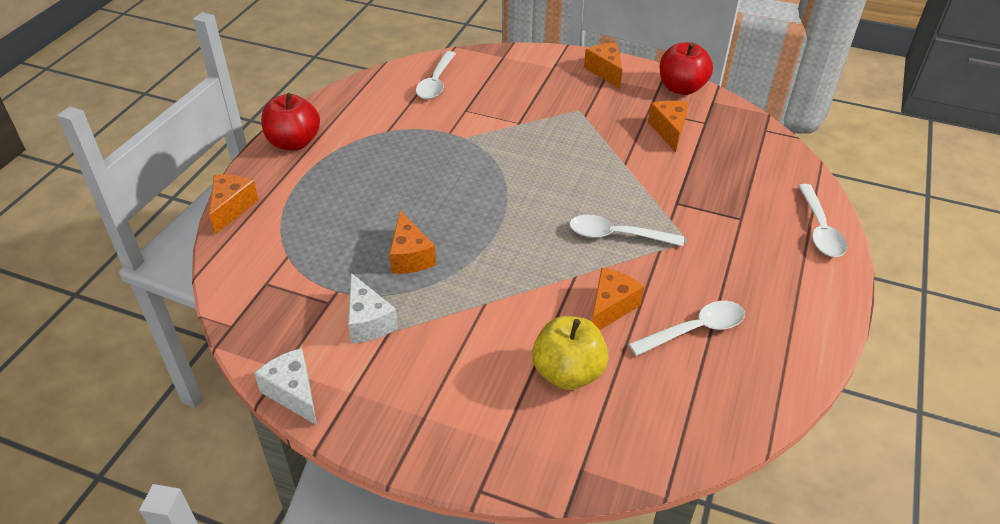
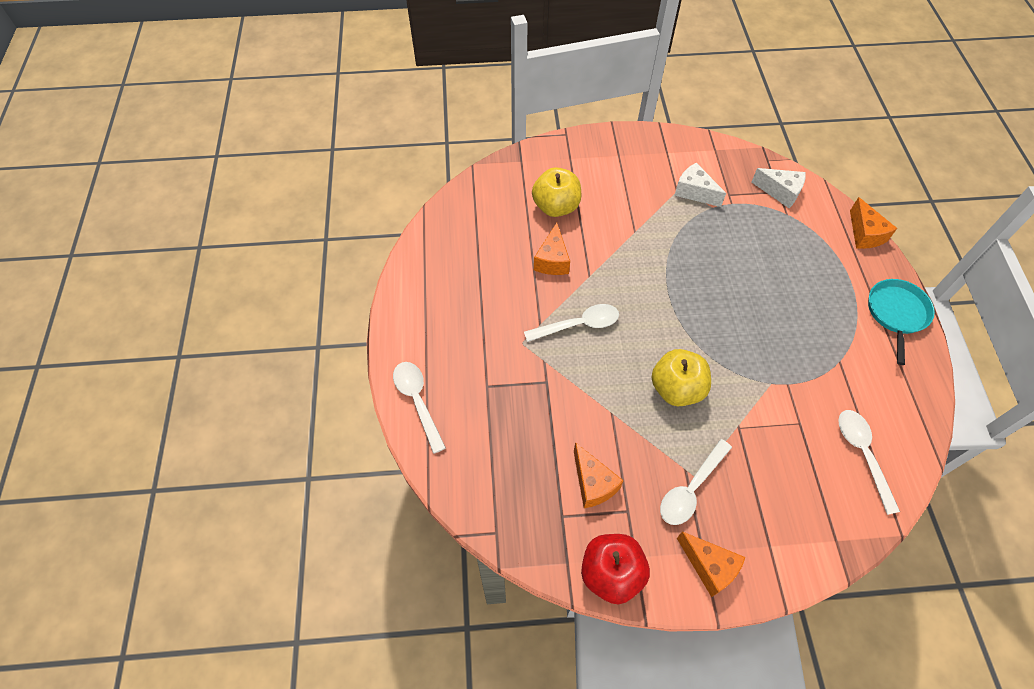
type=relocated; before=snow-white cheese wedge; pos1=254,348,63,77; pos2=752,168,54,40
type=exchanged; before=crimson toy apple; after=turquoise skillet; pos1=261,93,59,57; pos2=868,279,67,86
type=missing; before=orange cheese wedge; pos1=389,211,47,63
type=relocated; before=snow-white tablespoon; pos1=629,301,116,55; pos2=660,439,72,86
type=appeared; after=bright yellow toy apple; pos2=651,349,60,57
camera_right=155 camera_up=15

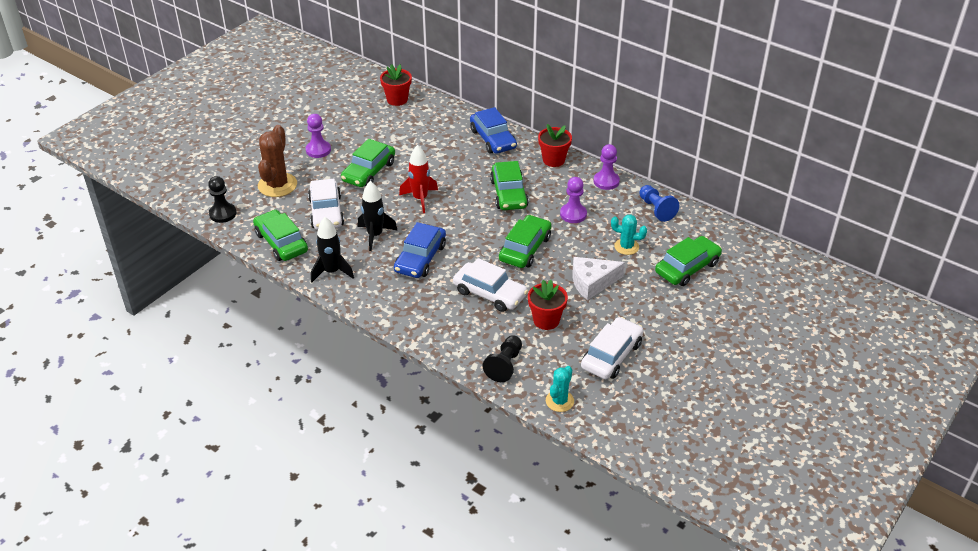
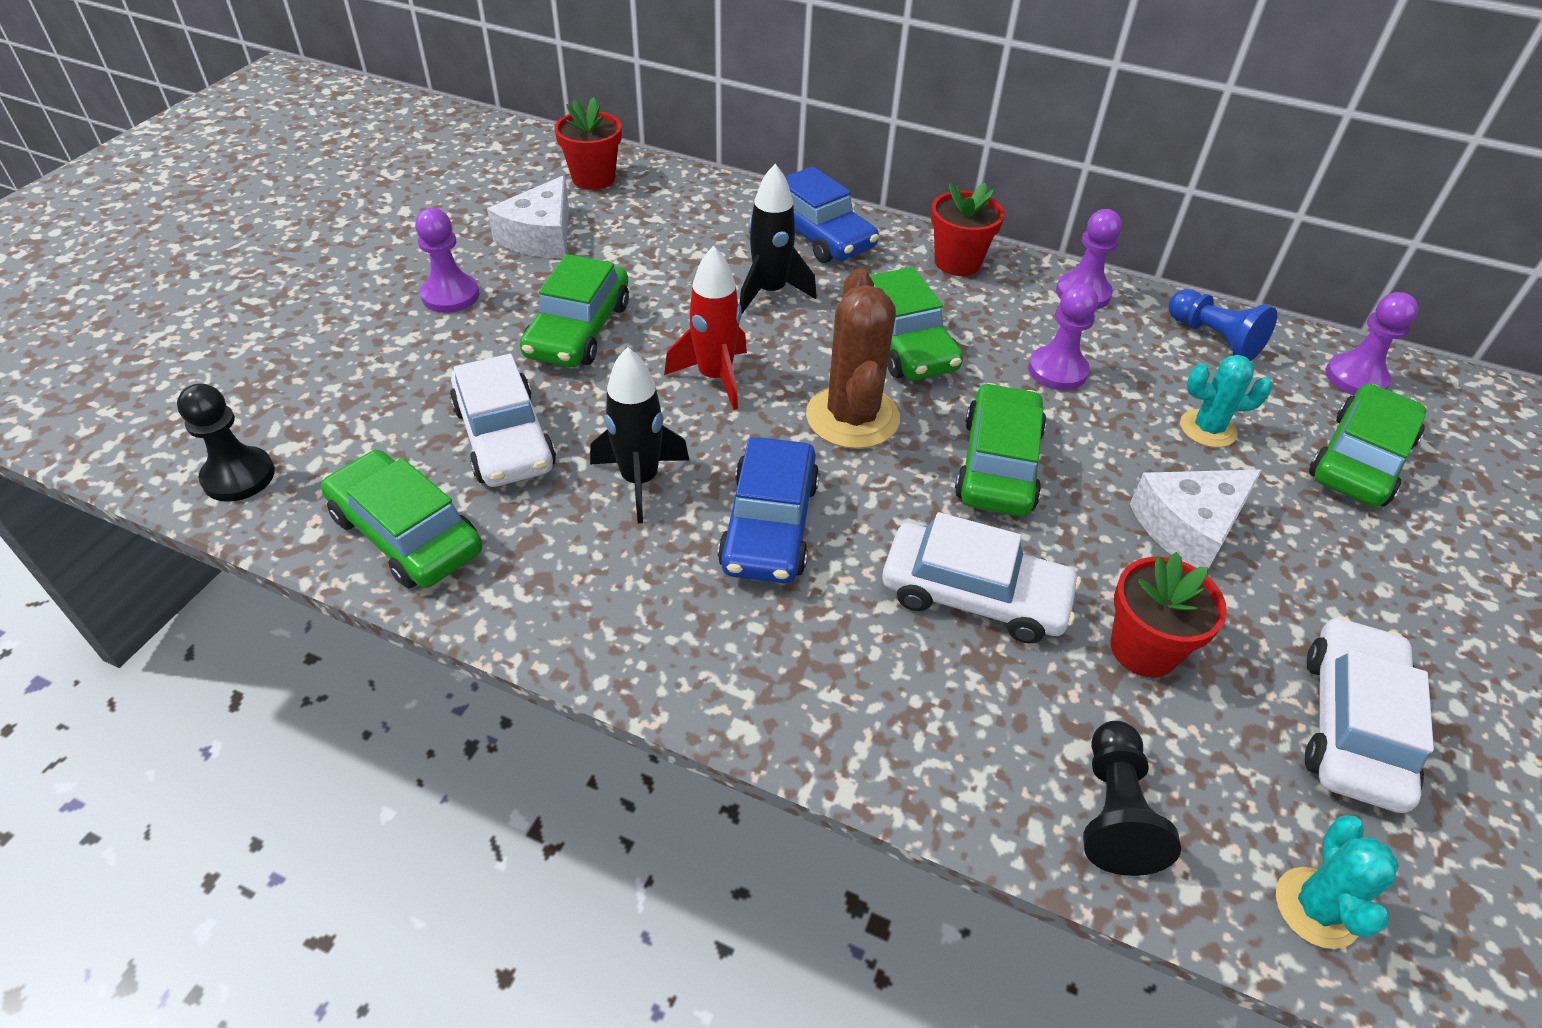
type=relocated; before=dark brown cactus; pos1=258,125,39,72; pos2=806,268,94,181
type=relocated; before=ebony rocket; pos1=311,217,43,65; pos2=740,164,77,150
type=appeared; after=snow-white cheese wedge; pos2=487,175,82,83
type=appeared; after=violet pawn; pos2=1326,292,93,103
camera_right=-15 camera_up=5

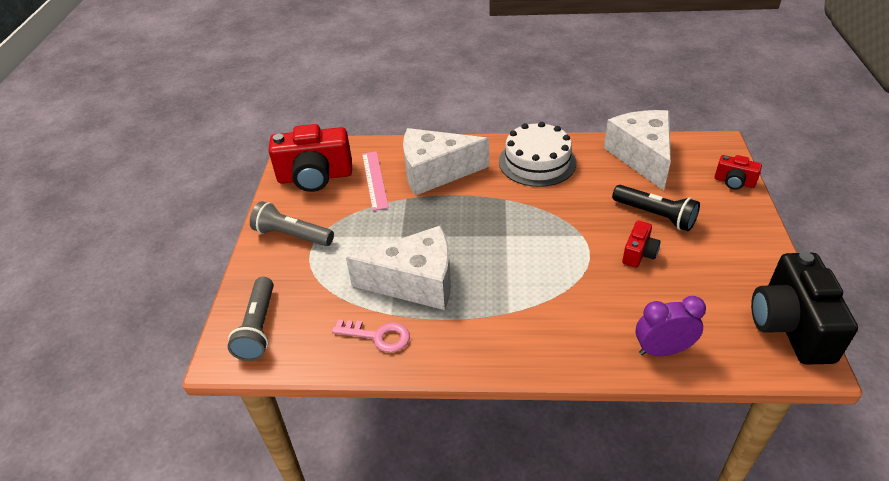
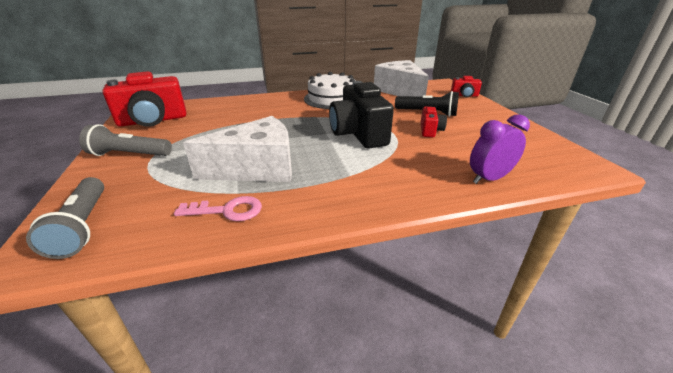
type=missing; before=pink measuring stick; pos1=362,151,27,60
type=missing; before=snow-white cheese wedge; pos1=403,128,86,68
type=relocated; before=ebony compact camera; pos1=751,252,107,113; pos2=329,81,65,68
camera_right=-20 camera_up=-10

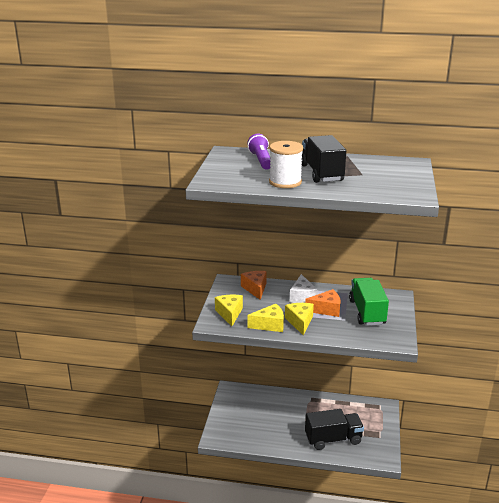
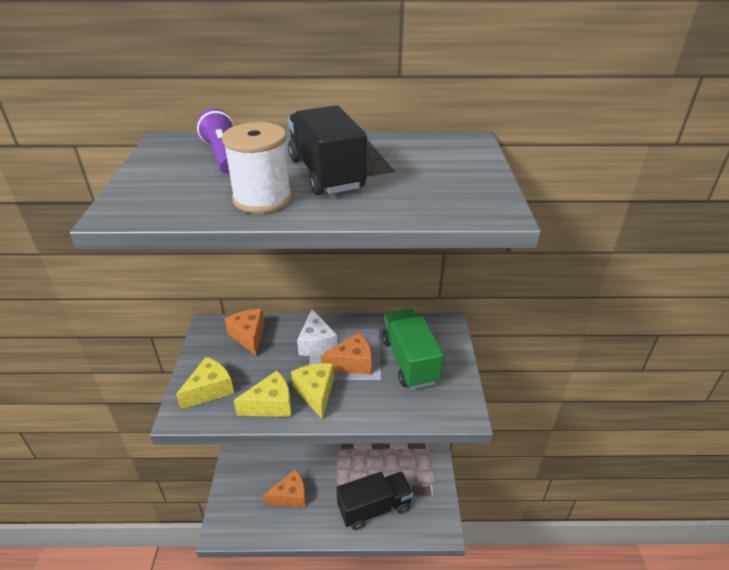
type=spun; before=bright yellow cheese wedge; pos1=215,295,28,31; pos2=176,357,58,52; turn=60
type=appeared; after=orange cheese wedge; pos2=263,469,43,38
camera_right=-10 camera_up=10

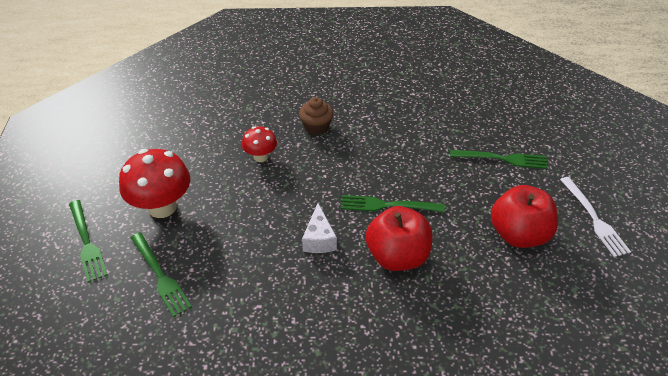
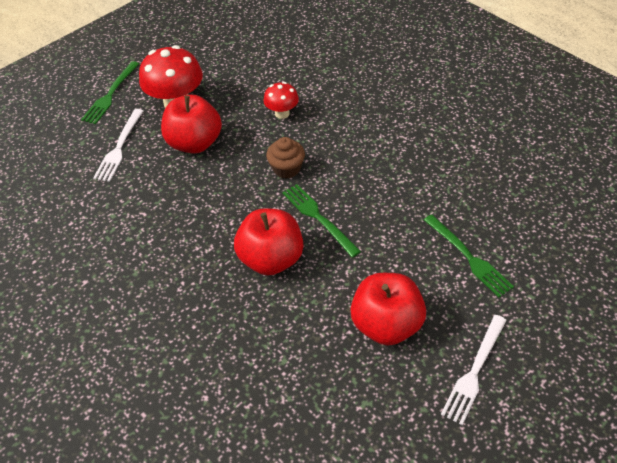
type=colour; before=emerald fork; after=snow-white fork; pos1=131,232,61,85; pos2=93,109,50,73
type=relocated; before=dark brown cupcake; pos1=299,97,34,38; pos2=266,137,39,42
type=missing; before=snow-white cheese wedge; pos1=302,203,35,50
type=appeared; after=crimson toy apple; pos2=161,95,61,59
camera_right=50 camera_up=5

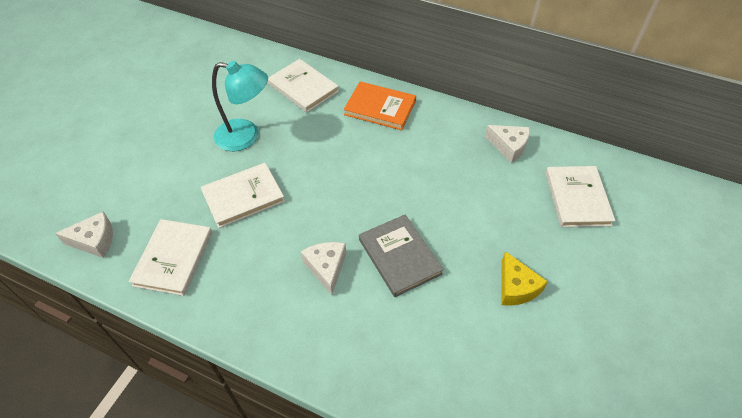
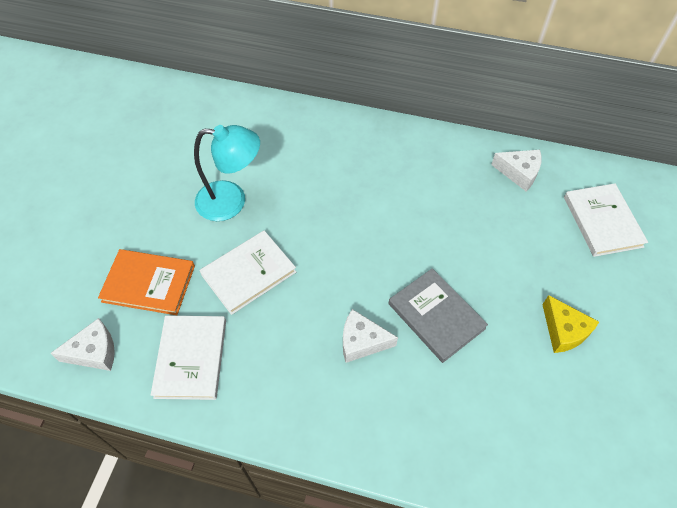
type=missing; before=snow-white hardback; pos1=268,59,71,54
type=spun; before=snow-white cheese wedge; pos1=301,242,45,53; pos2=343,309,55,54; turn=-60
type=relocated; before=orange hardback; pos1=344,81,72,49; pos2=98,249,97,66
camera_right=-10 camera_up=5

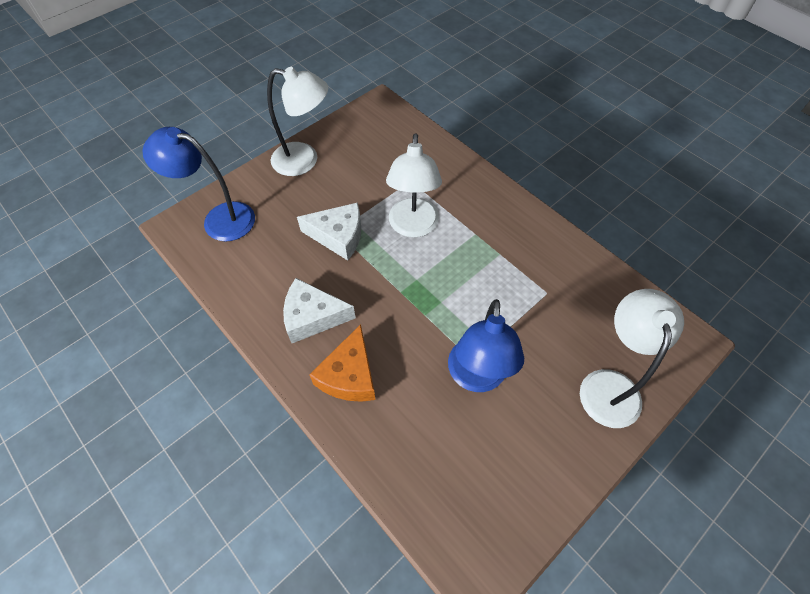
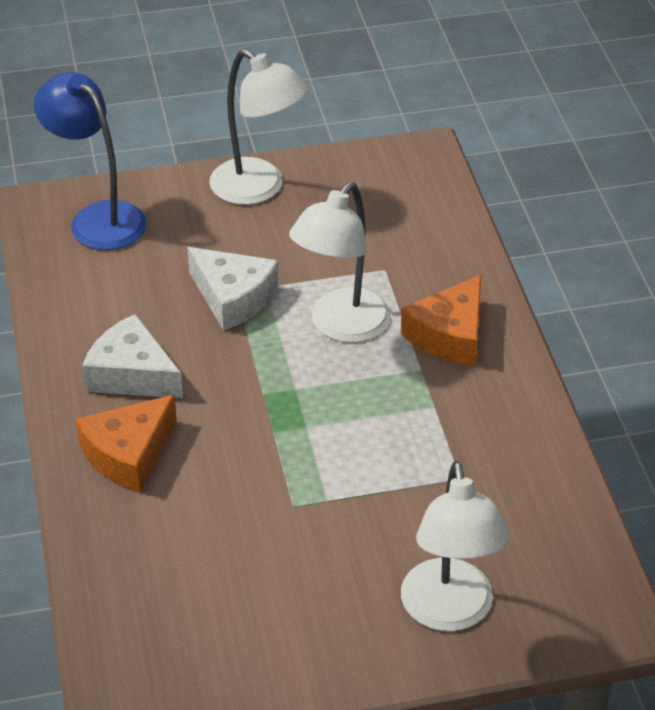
type=missing; before=royal blue lamp; pos1=448,299,76,93
type=spun; before=snow-white lamp; pos1=580,289,104,139; pos2=401,461,109,170; turn=135
type=appeared; after=orange cheese wedge; pos2=401,275,80,91
camera_right=30 camera_up=-15

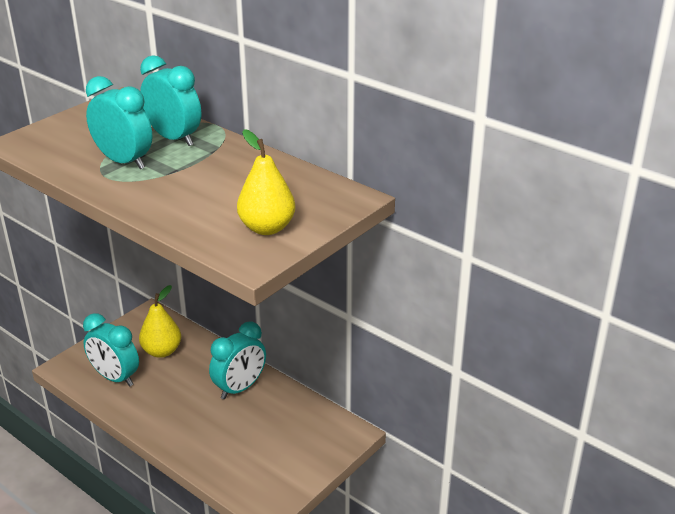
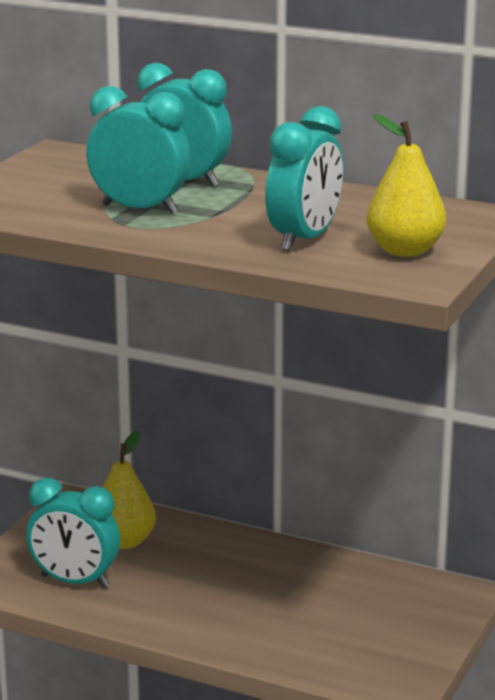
type=relocated; before=turquoise alarm clock; pos1=209,321,57,78; pos2=265,106,79,145
camera_right=-15 camera_up=-10

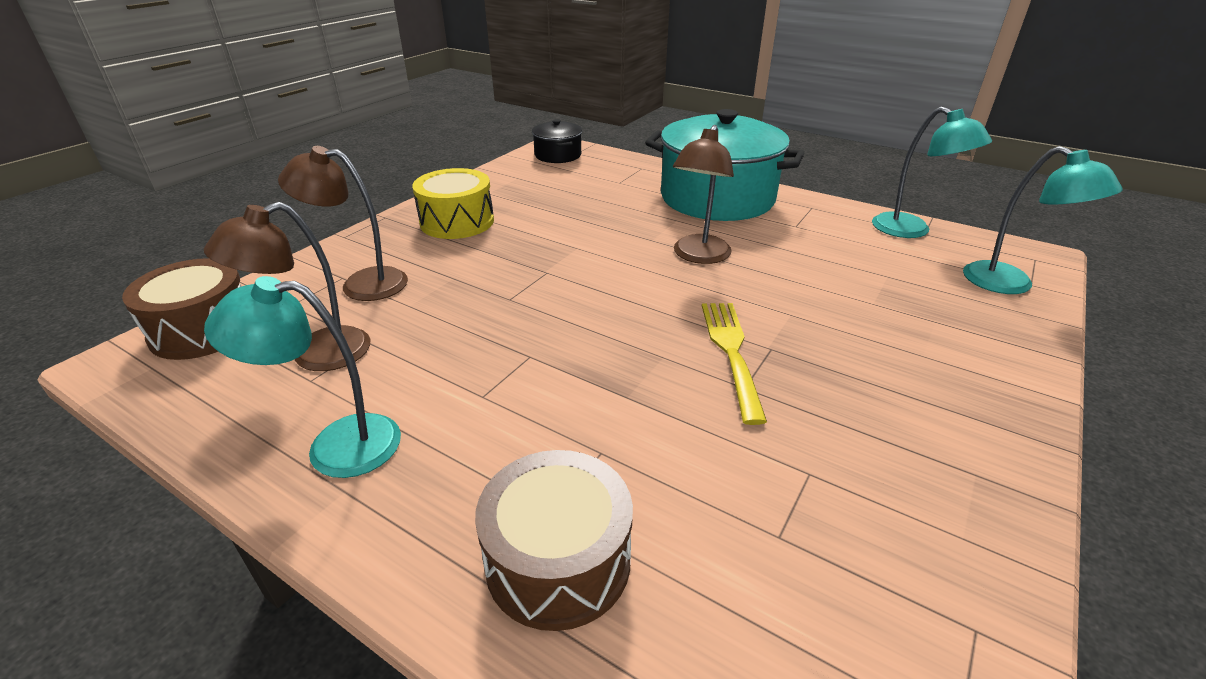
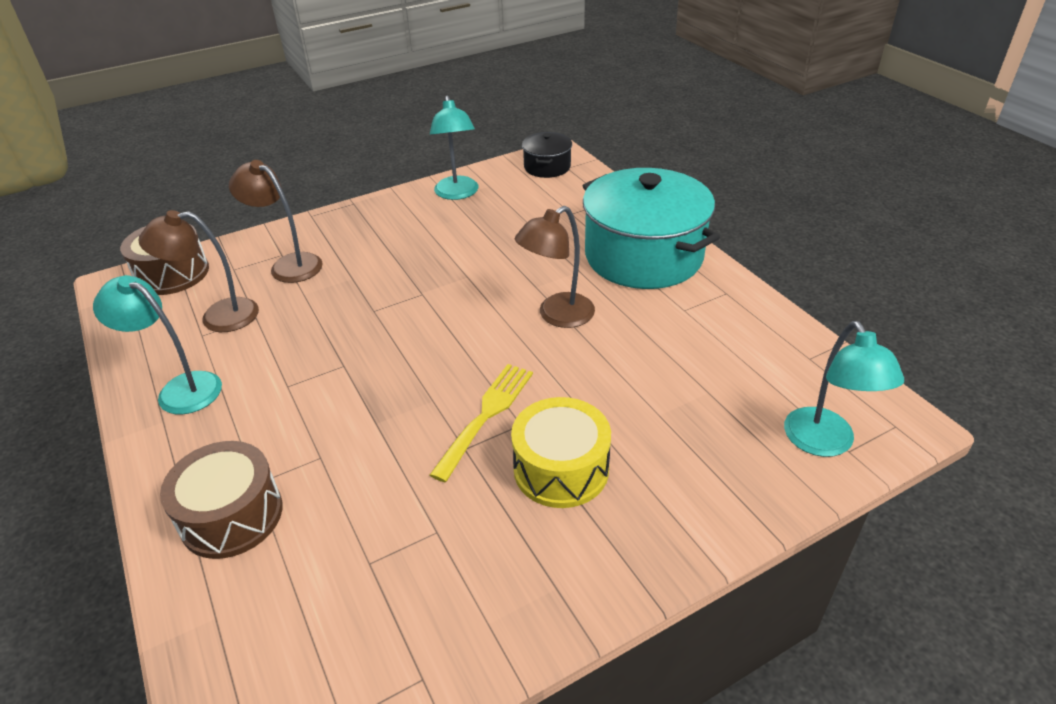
type=relocated; before=bright yellow drum; pos1=412,168,82,71; pos2=511,397,100,111
type=relocated; before=turquoise lamp; pos1=872,107,120,131; pos2=430,96,48,104
camera_right=30 camera_up=5

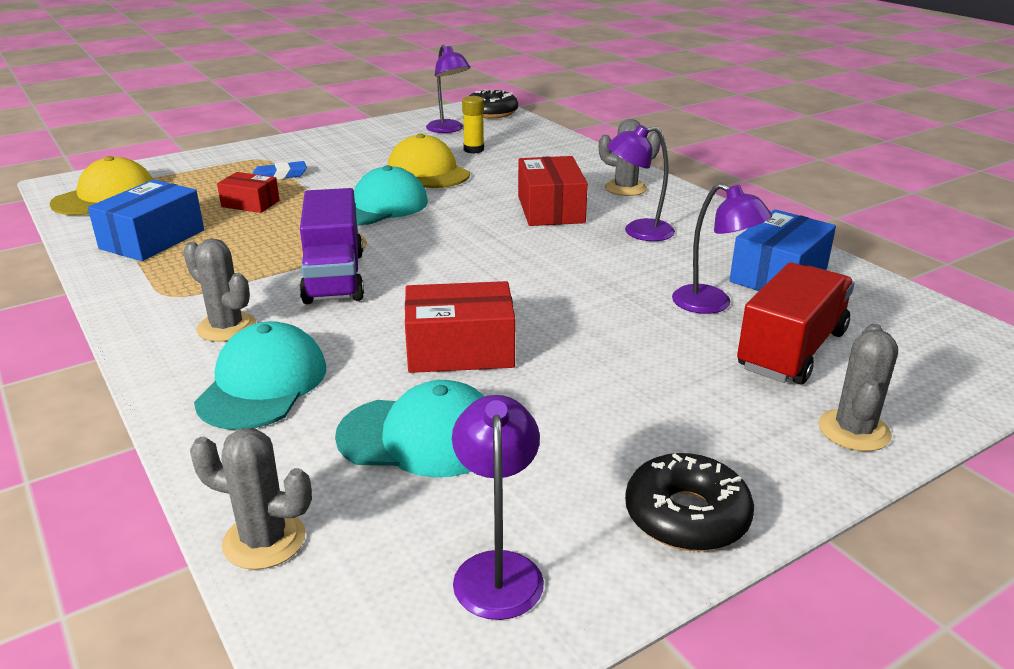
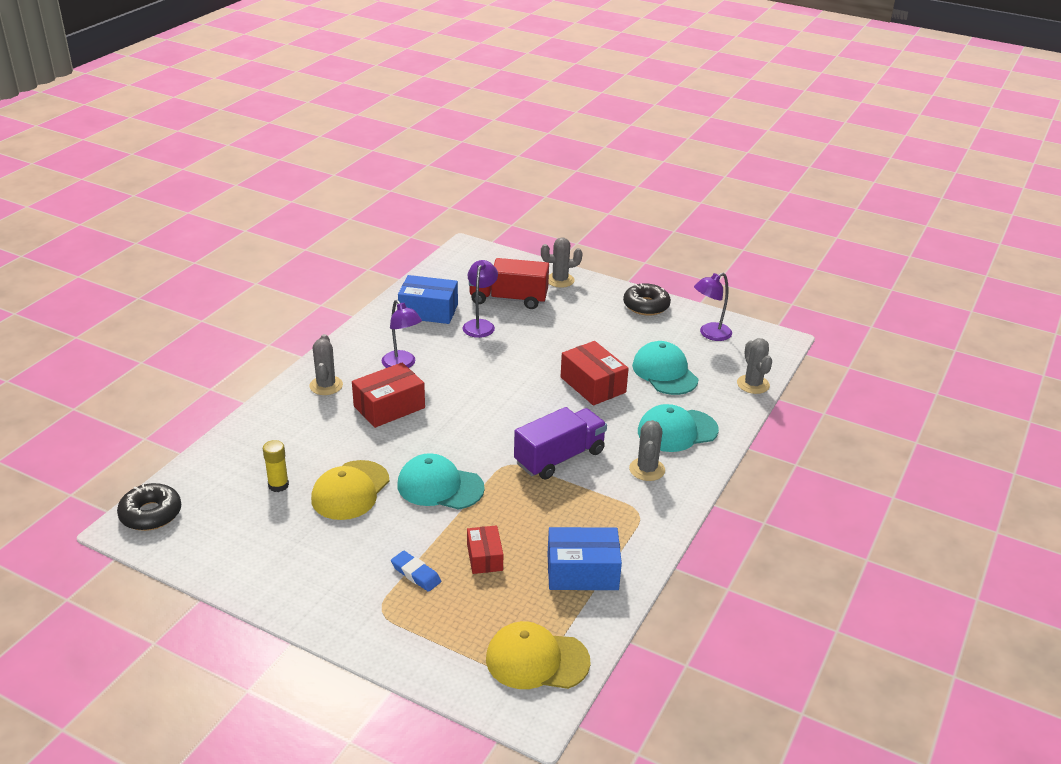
type=missing; before=violet lamp; pos1=426,45,45,88
camera_right=-120 camera_up=5

